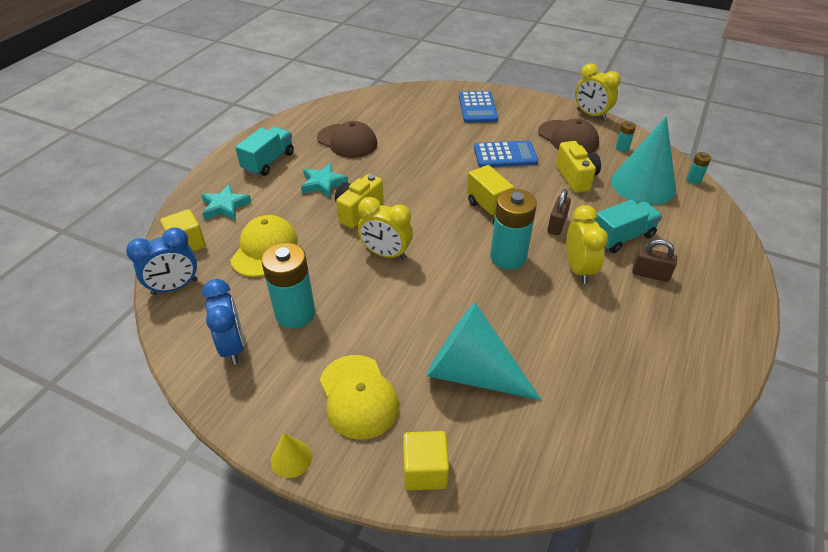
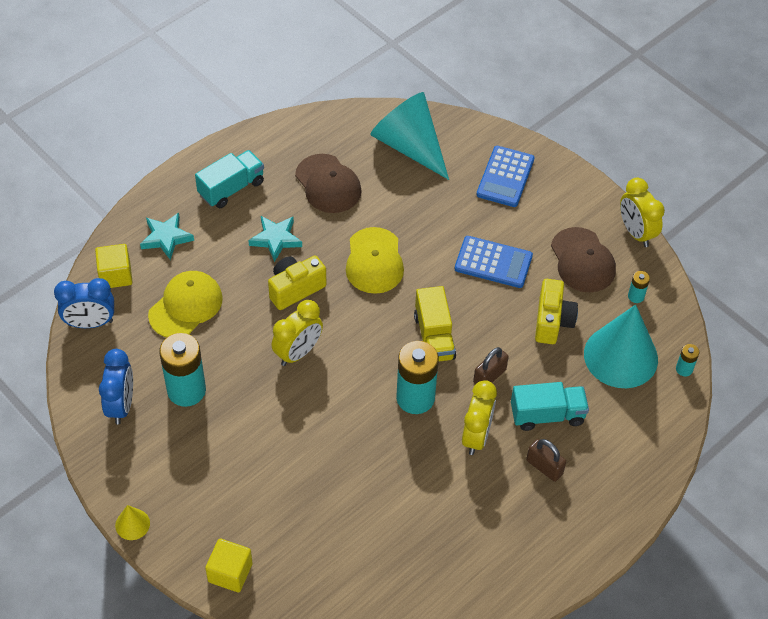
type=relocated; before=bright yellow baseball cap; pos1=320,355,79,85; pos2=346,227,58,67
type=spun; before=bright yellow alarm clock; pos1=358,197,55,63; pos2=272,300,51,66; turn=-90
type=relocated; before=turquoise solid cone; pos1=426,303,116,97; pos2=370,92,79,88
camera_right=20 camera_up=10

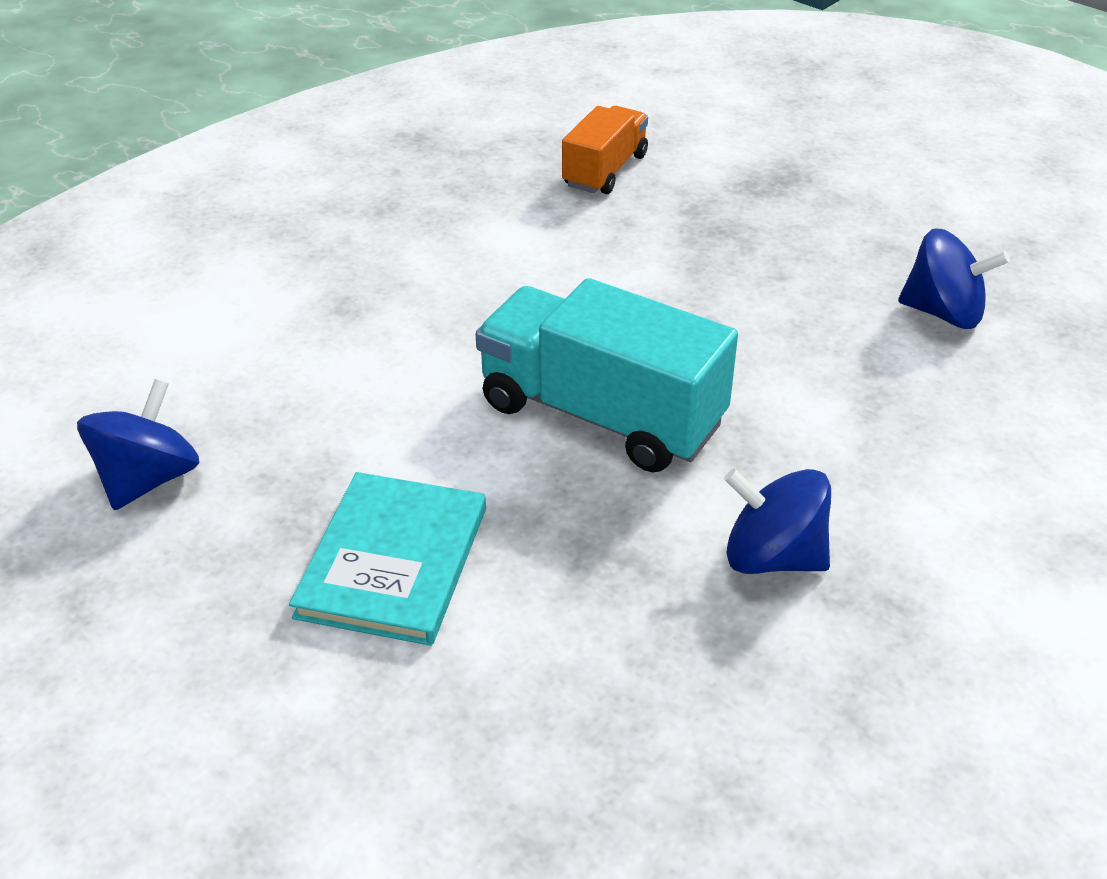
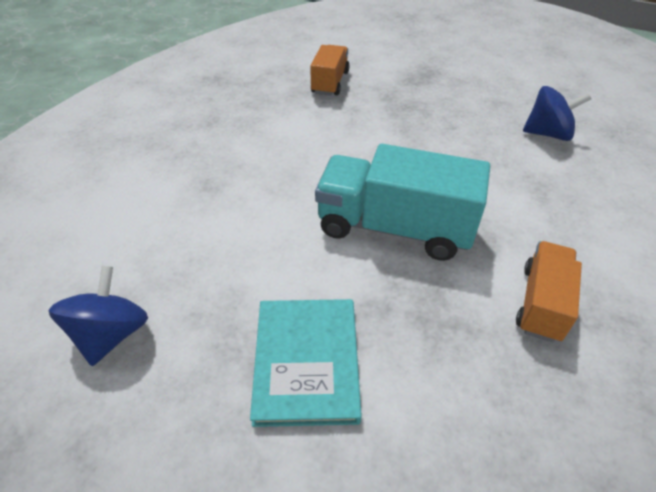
type=exchanged; before=royal blue spinning top; after=orange toy truck; pos1=724,469,107,105; pos2=516,241,66,101
camera_right=-15 camera_up=5

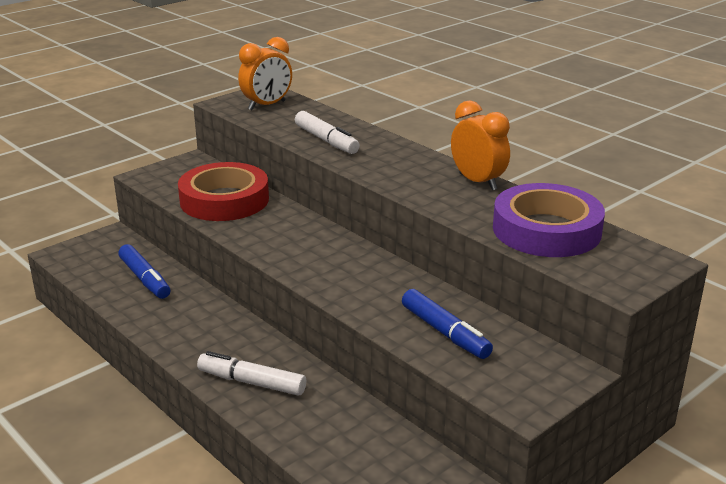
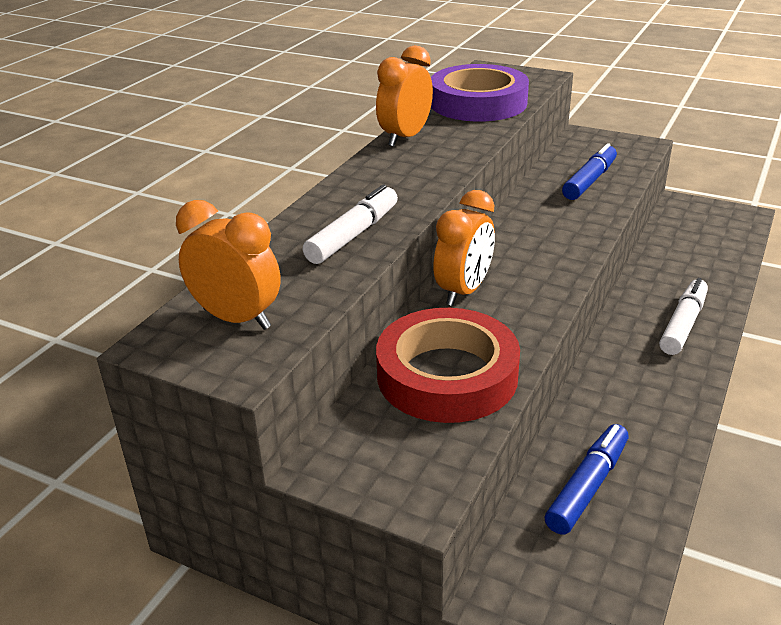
type=spun; before=snow-white marker pen; pos1=197,351,109,45; pos2=659,278,49,77; turn=-150
type=appeared; after=orange alarm clock; pos2=433,190,62,116
camera_right=-110 camera_up=5

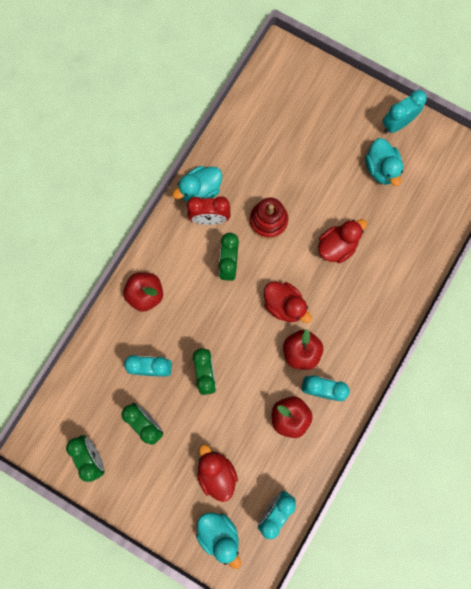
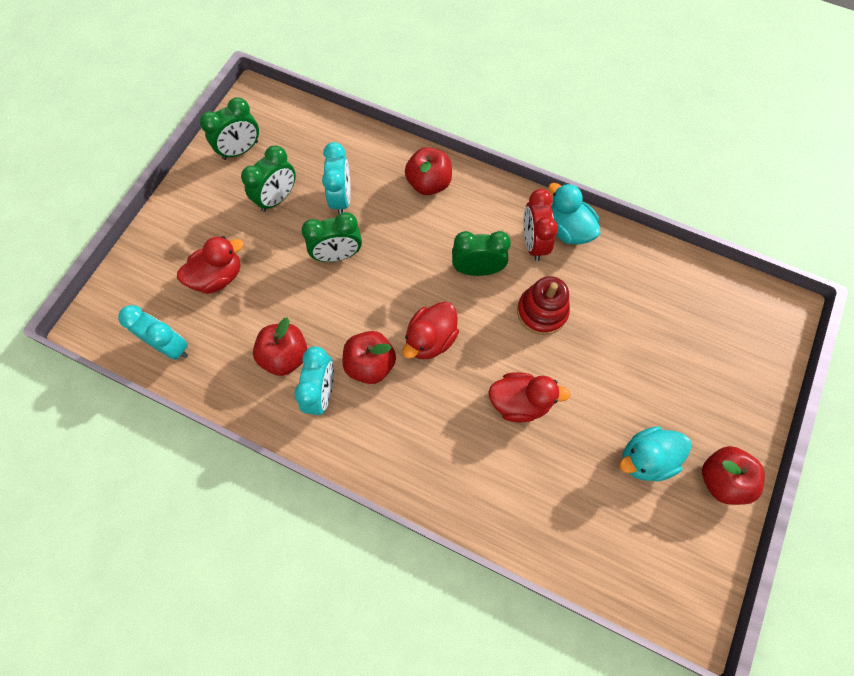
type=missing; before=turquoise rubber duck; pos1=196,513,45,56
type=spun; before=crimson rubber duck; pos1=318,219,49,44; pos2=488,372,83,50; turn=-45
type=exchanged; before=turquoise alarm clock; after=crimson toy apple; pos1=383,90,44,43; pos2=702,446,63,59
camera_right=85 camera_up=-10

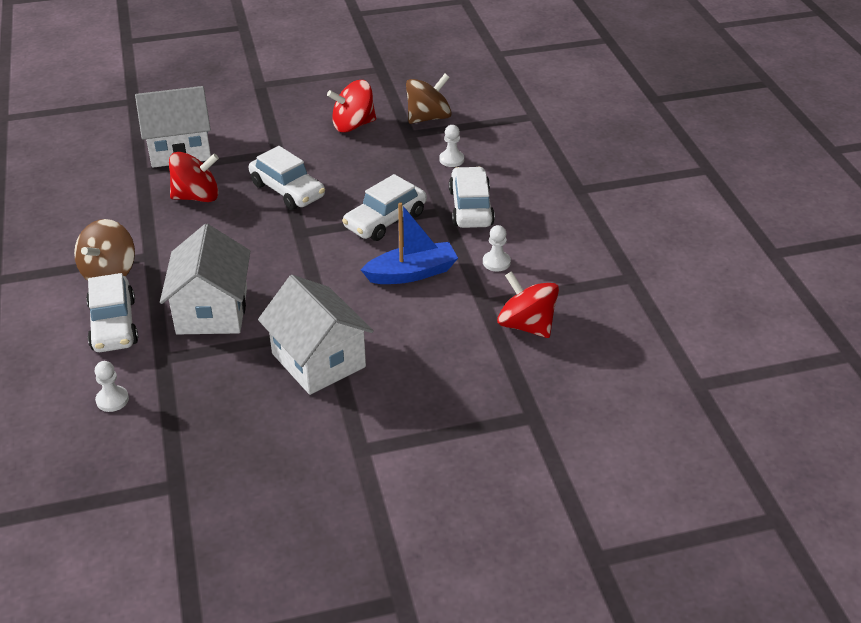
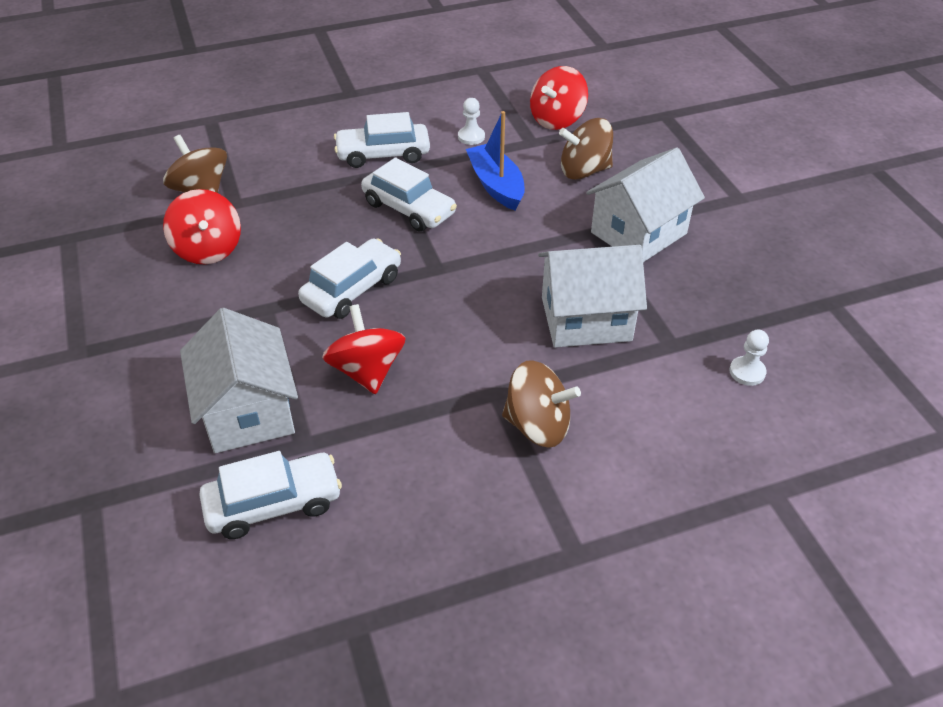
type=relocated; before=snow-white car; pos1=86,273,52,79; pos2=199,451,143,88
type=missing; before=snow-white pawn; pos1=439,125,25,42
type=appeared; after=dark brown spinning top; pos2=559,118,54,62
camera_right=-95 camera_up=5

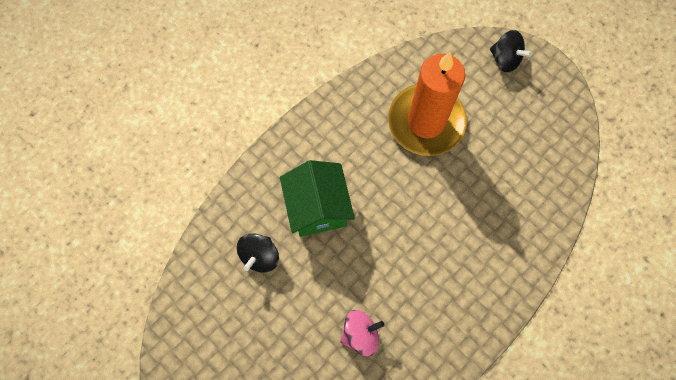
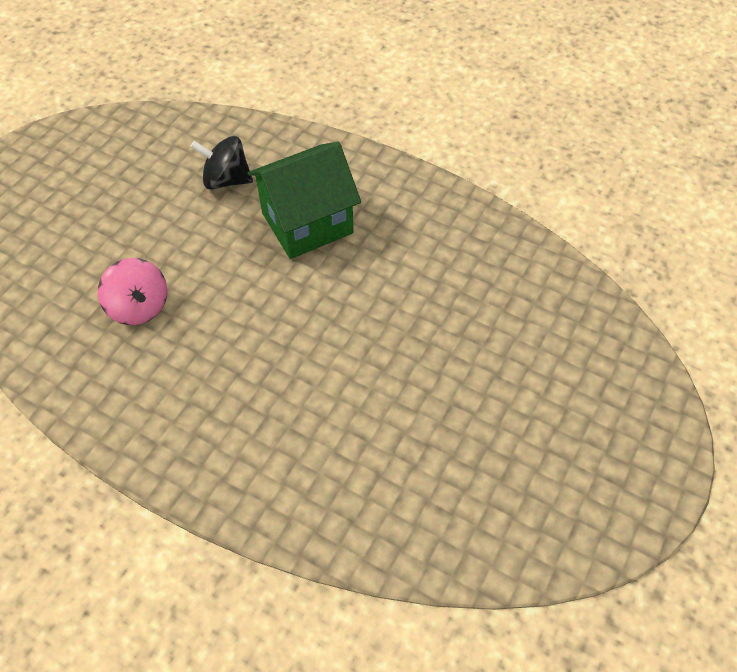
type=missing; before=orange candle; pos1=388,52,79,104
type=missing; before=ebony spinning top; pos1=490,30,42,43
camera_right=75 camera_up=-15

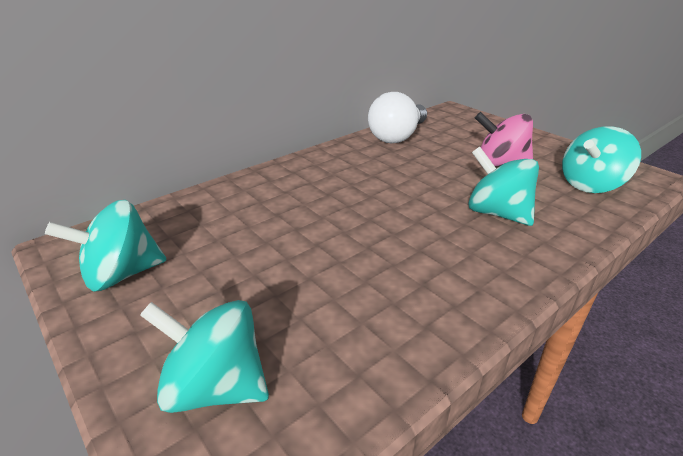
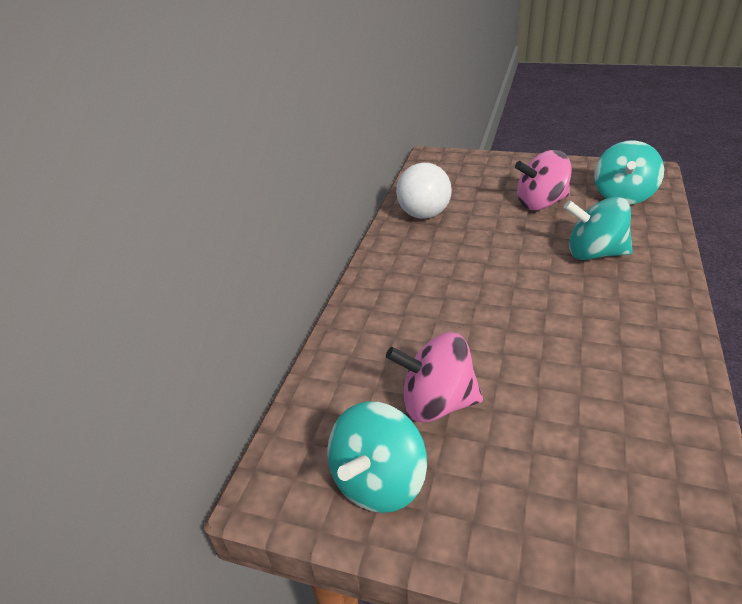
type=missing; before=turquoise spinning top; pos1=140,300,129,113
type=appeared; after=pink spinning top; pos2=386,333,97,89
camera_right=-30 camera_up=5

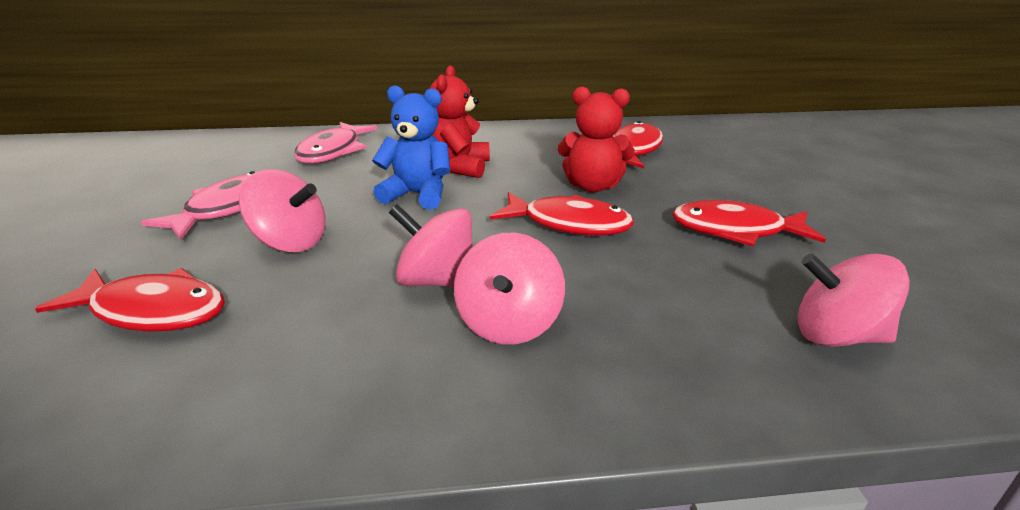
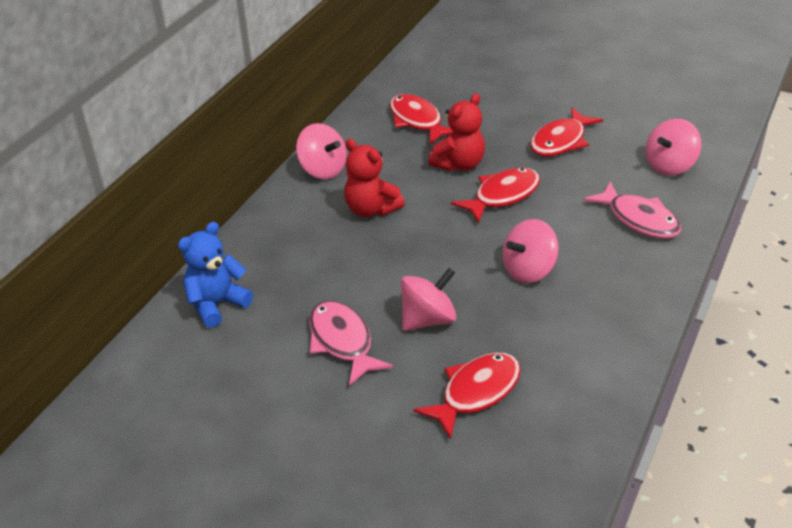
type=relocated; before=pink fish figure; pos1=294,122,84,42; pos2=584,181,97,57
type=relocated; before=royal blue teddy; pos1=372,86,78,123; pos2=178,222,75,106
type=relocated; before=pink spinning top; pos1=454,233,111,111; pos2=296,123,51,56
camera_right=-55 camera_up=10

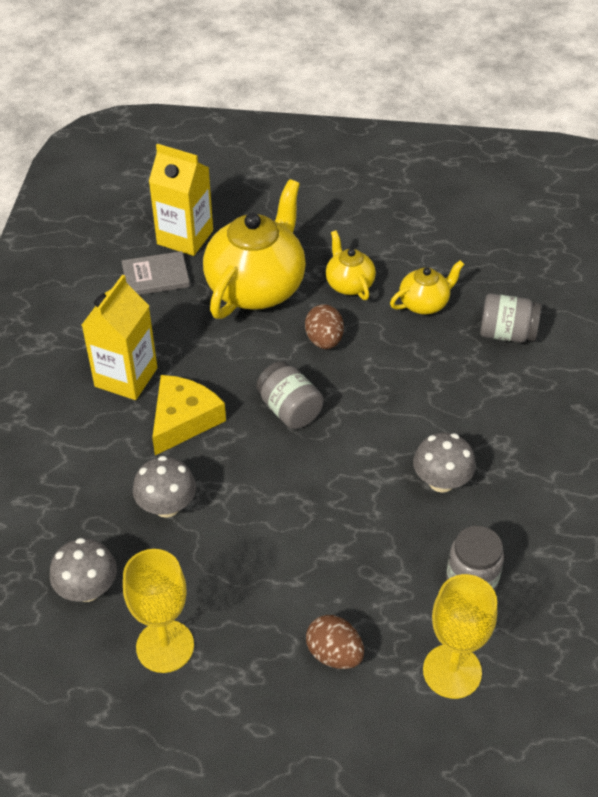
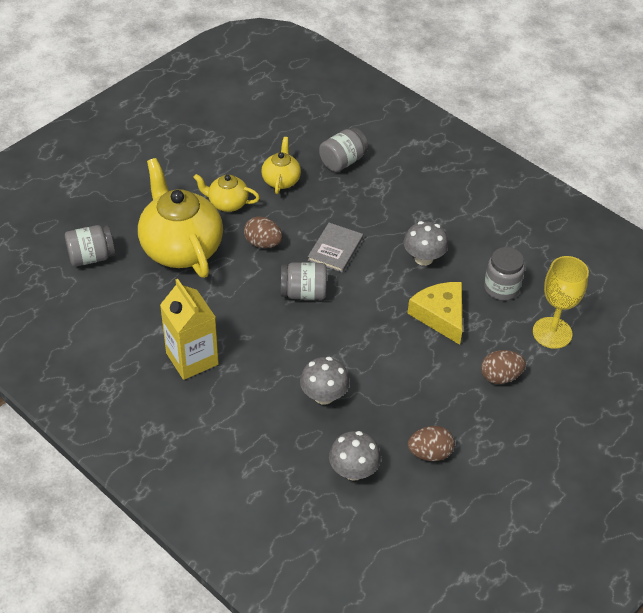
type=relocated; before=gray hardback; pos1=122,251,68,44; pos2=308,223,55,50
type=exchanged; before=bright yellow goblet; after=dark brown toy egg; pos1=123,549,71,124; pos2=408,426,47,35
type=exchanged; before=bright yellow milk carton; after=gray preserve jar; pos1=149,144,64,112; pos2=65,225,50,42
type=relocated; before=bright yellow cheese wedge; pos1=152,375,74,80; pos2=407,282,55,63
camera_right=-55 camera_up=0

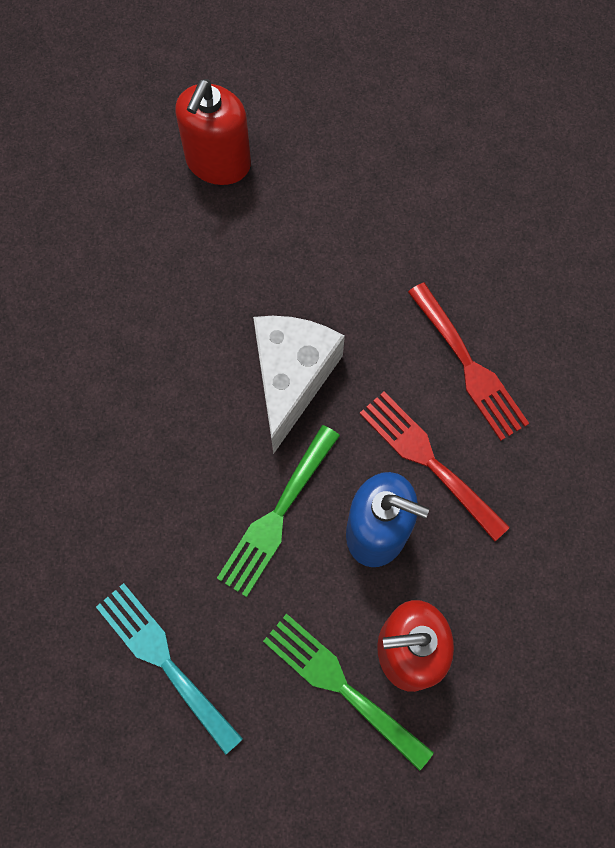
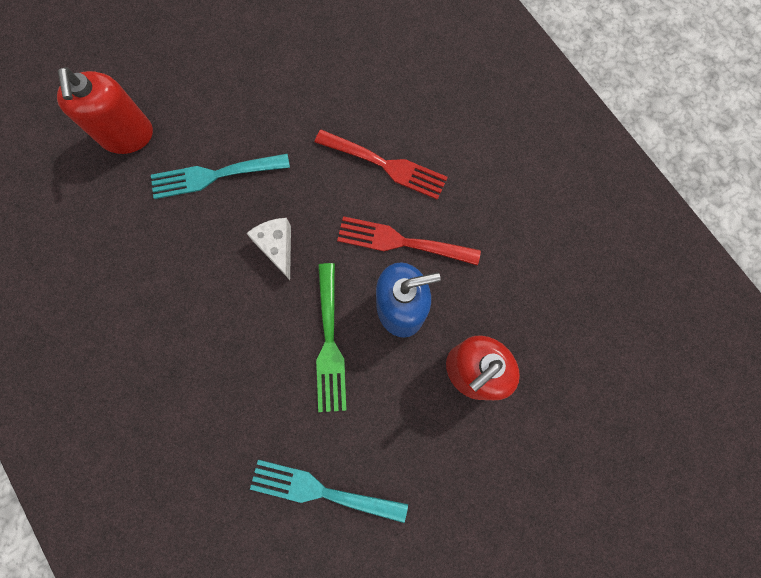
type=size; before=snow-white cheese wedge; pos1=253,316,92,138; pos2=246,218,45,62; scale=0.58
type=missing; before=emerald fork; pos1=263,614,171,157
type=appeared; after=turquoise fork; pos2=151,154,139,45
camera_right=-35 camera_up=5

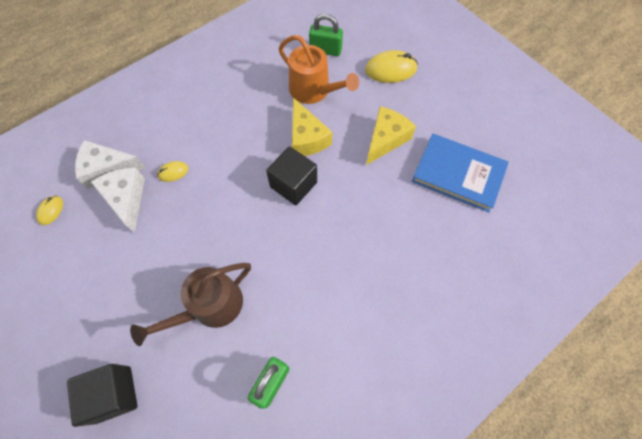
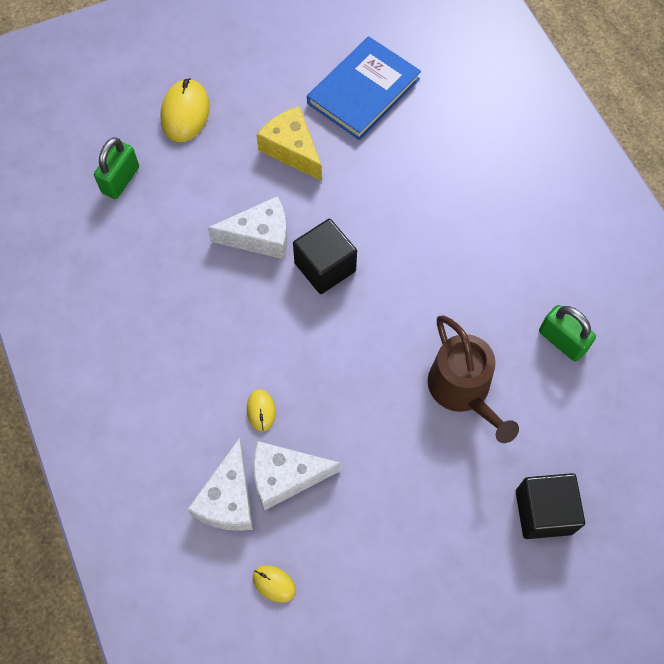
type=missing; before=orange sprinkling can; pos1=279,35,80,69
type=colour; before=bright yellow cheese wedge; after=snow-white cheese wedge; pos1=292,97,40,59; pos2=208,196,79,63
camera_right=-75 camera_up=0

